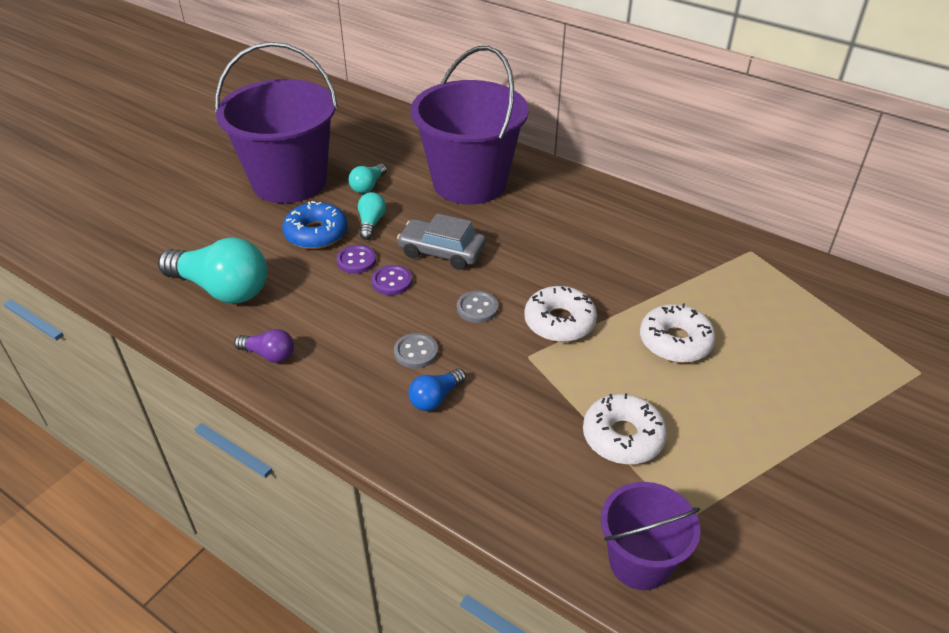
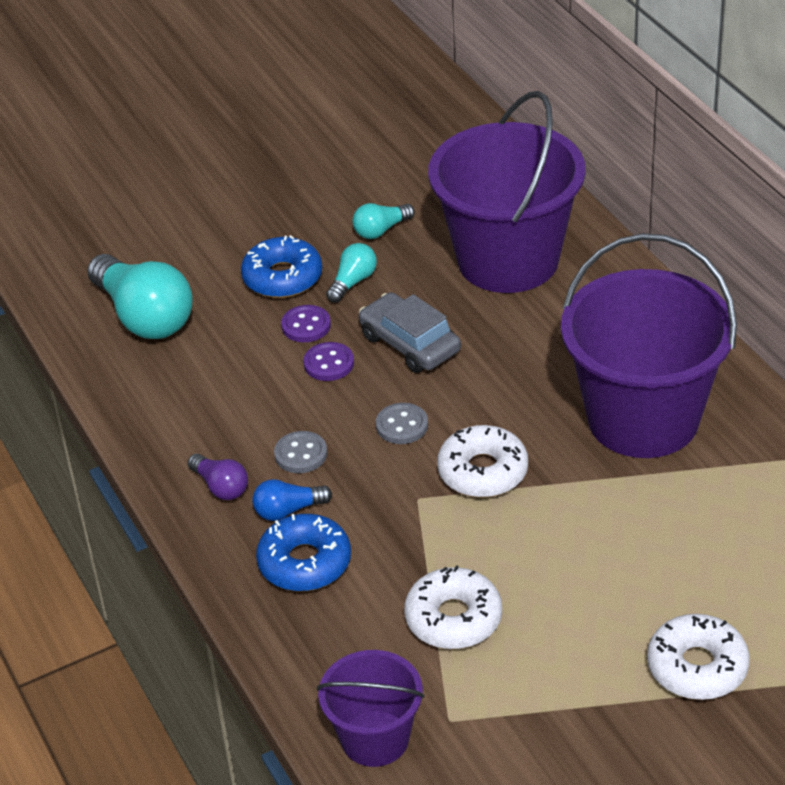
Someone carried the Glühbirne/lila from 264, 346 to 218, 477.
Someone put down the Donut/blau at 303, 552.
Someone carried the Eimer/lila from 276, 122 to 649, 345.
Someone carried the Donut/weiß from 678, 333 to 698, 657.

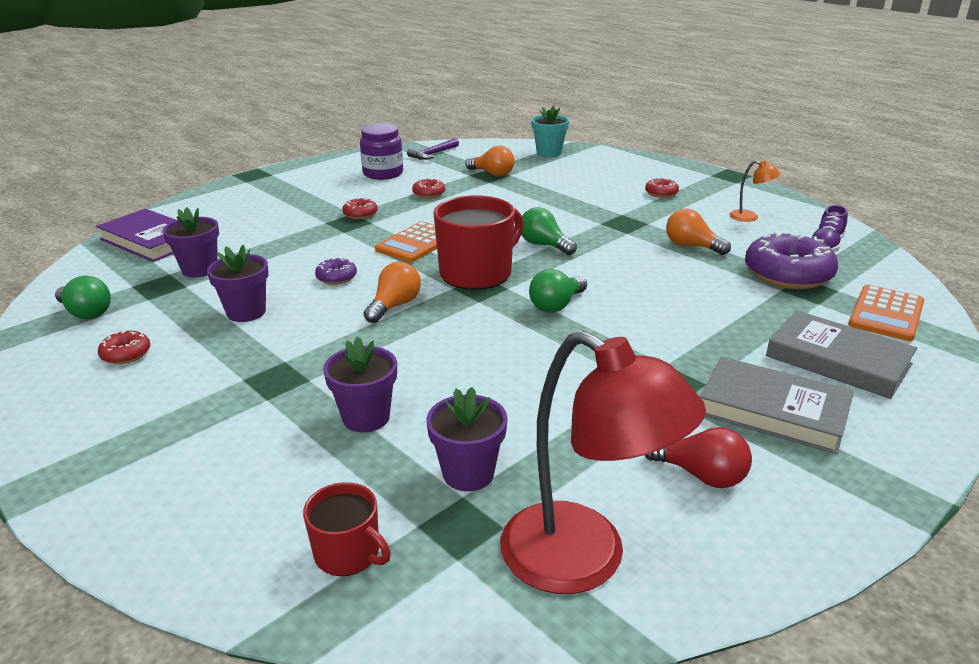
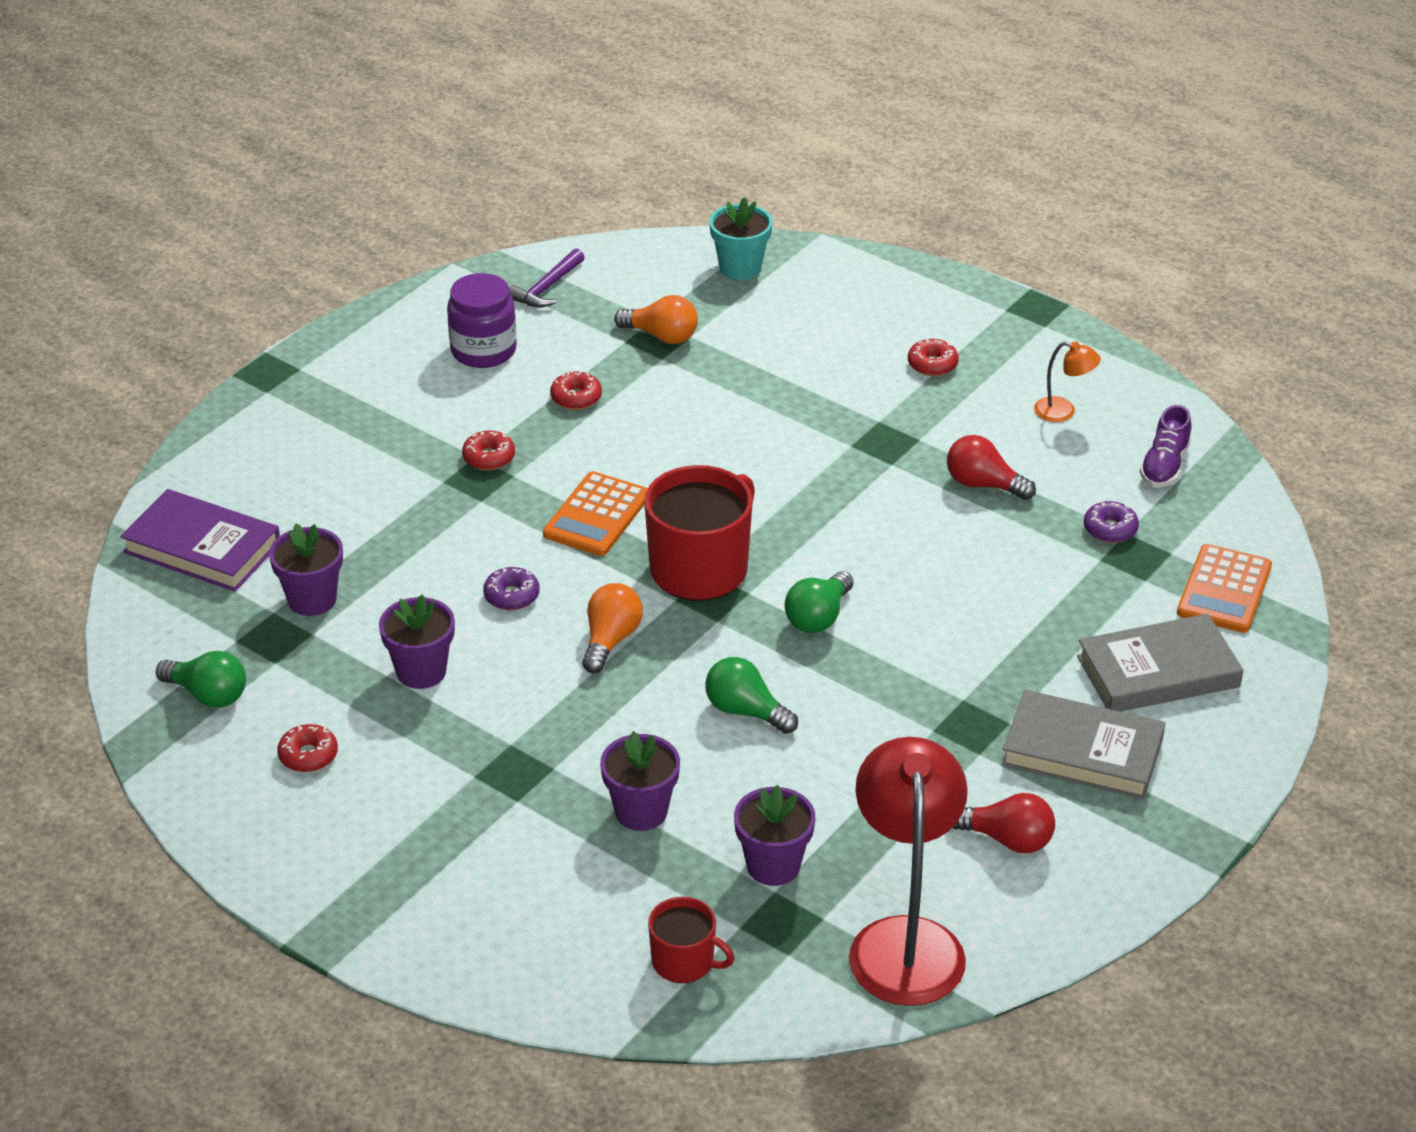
Someone carried the Glühbirne/grün from 549, 231 to 751, 695.
Someone rotated the Lampe/rot at 603, 462 by 120 degrees counterclockwise.
Someone repainted the Glühbirne/orange at 698, 232, which became the Glühbirne/rot at 991, 467.
Someone rotated the Buch/grau at 842, 354 by 45 degrees counterclockwise.
Someone scaled the Donut/lila at 791, 260 by 0.47.

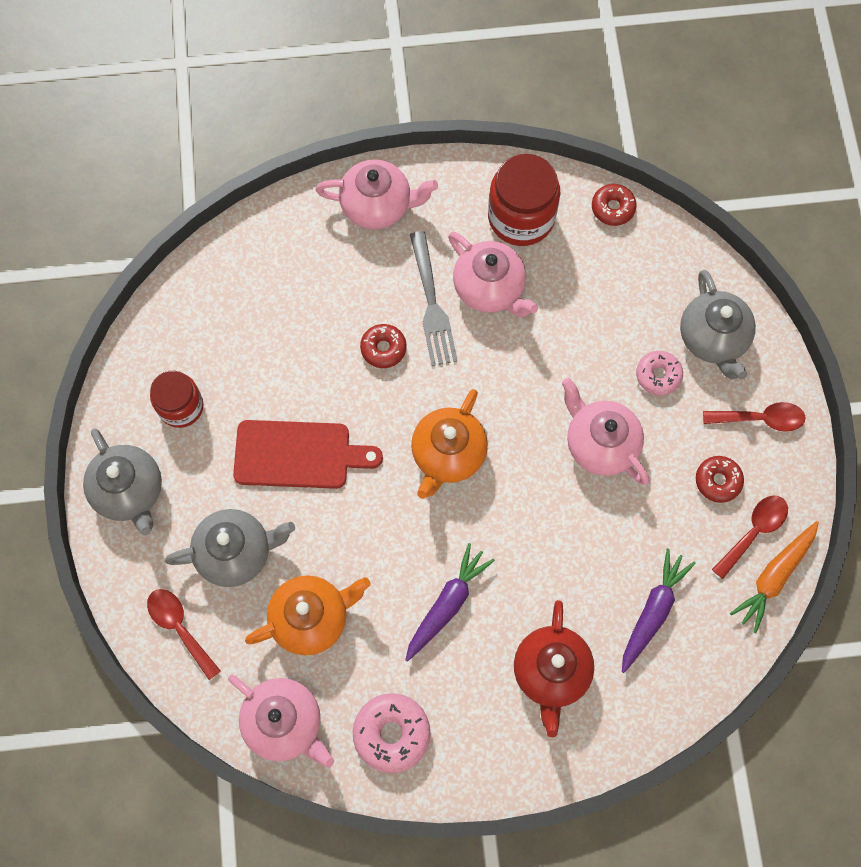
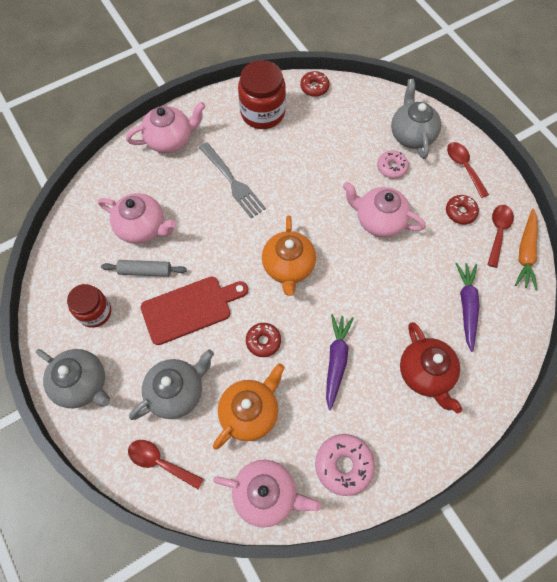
Someone carried the Teekanne/rosa from 493, 274 to 137, 218.
Someone put down the Nudelholz/grau at 144, 268.
Someone carried the Donut/rot from 383, 346 to 263, 340.
Someone rotated the Teekanne/grau at 718, 324 by 150 degrees counterclockwise.
Someone rotated the Löffel/rot at 754, 417 by 90 degrees counterclockwise.

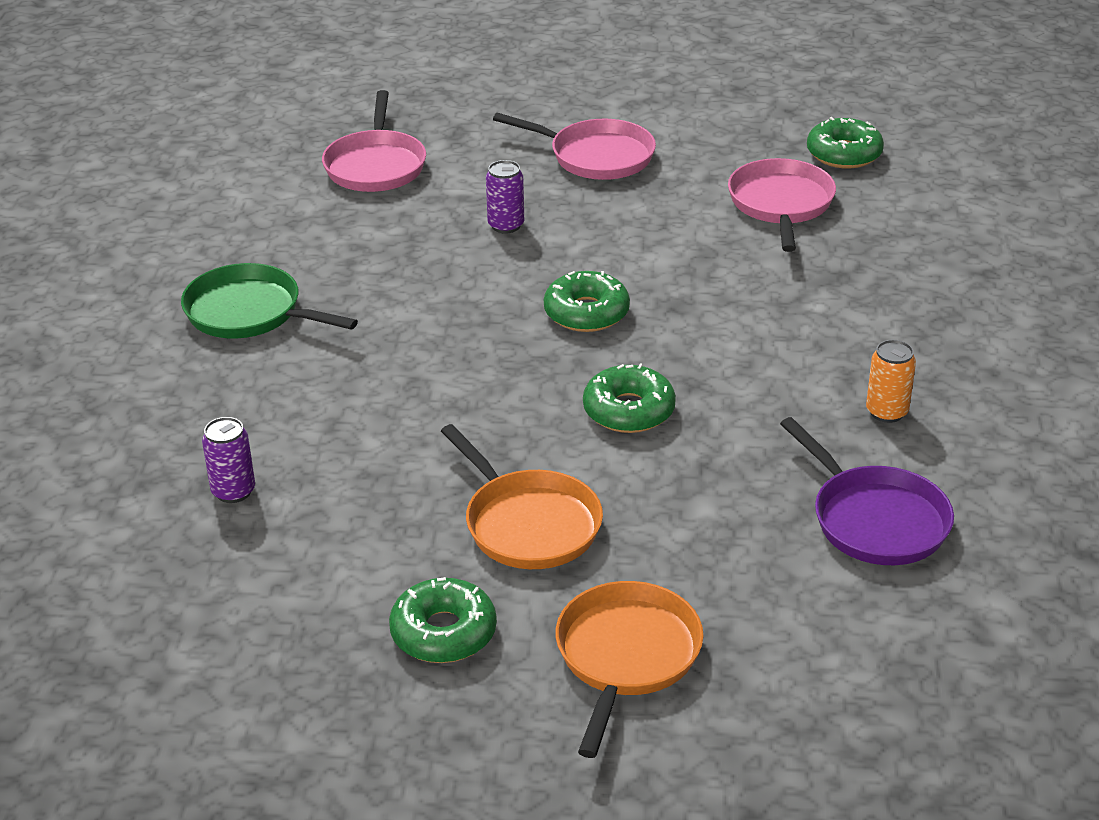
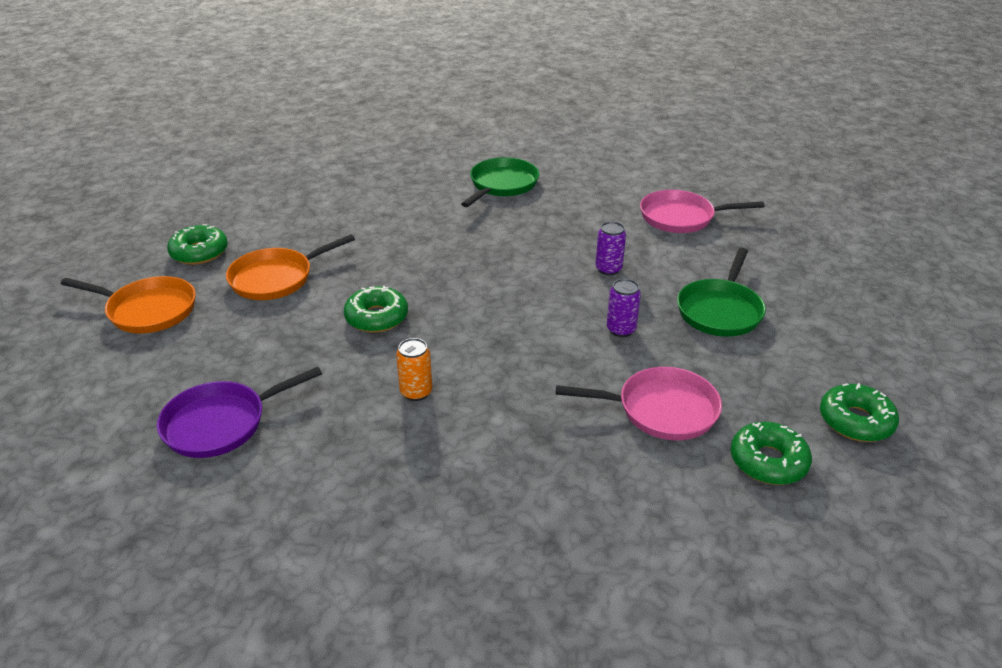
Someone carried the Dose/orange from 891, 381 to 414, 369.
Someone carried the Dose/lila from 228, 460 to 624, 308.
Someone repainted the Pfanne/rosa at 574, 146, which became the Pfanne/grün at 721, 292.
Someone carried the Donut/grün from 587, 301 to 859, 412.

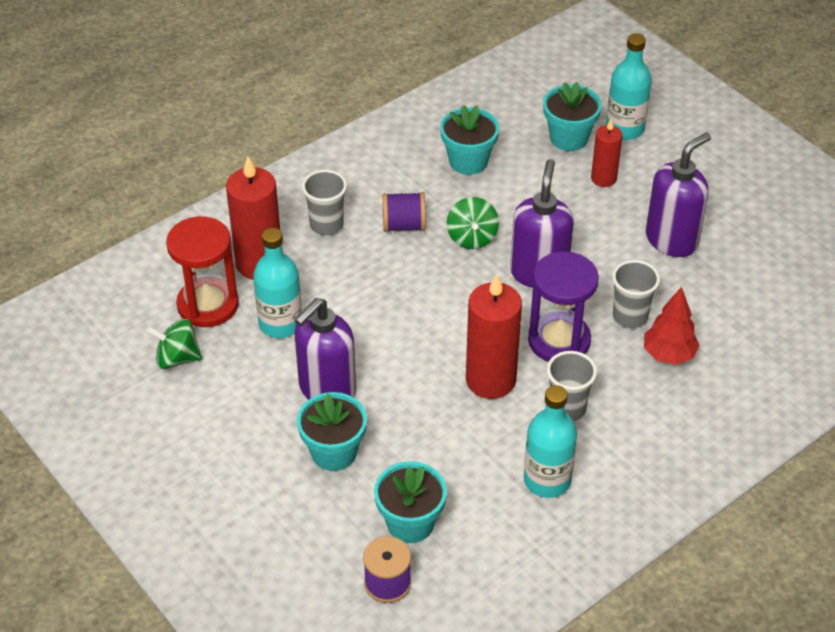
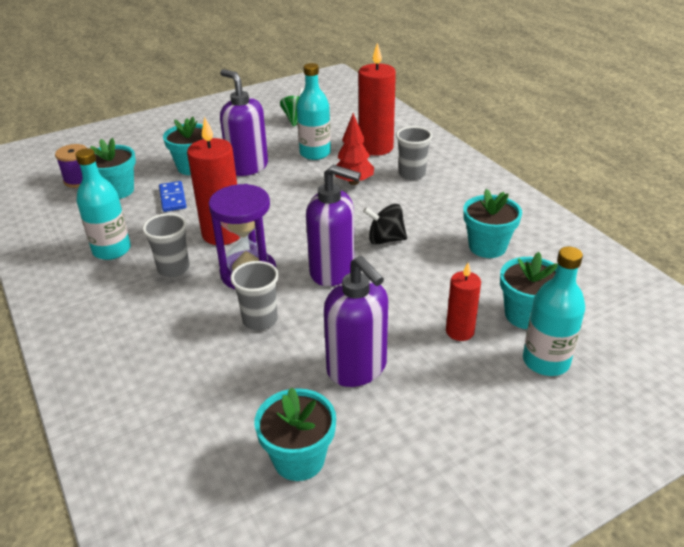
Someone put down the Dominostein/blau at 173, 196.
Someone put down the Blumentopf/türkis at 295, 434.
Someone carried the Baum/rot from 672, 326 to 354, 149.
Someone repainted the Kreisel/grün at 473, 223, which became the Kreisel/schwarz at 385, 224.
Someone took away the Sanduhr/rot at 202, 271.
Someone took away the Garnrolle/lila at 404, 212.

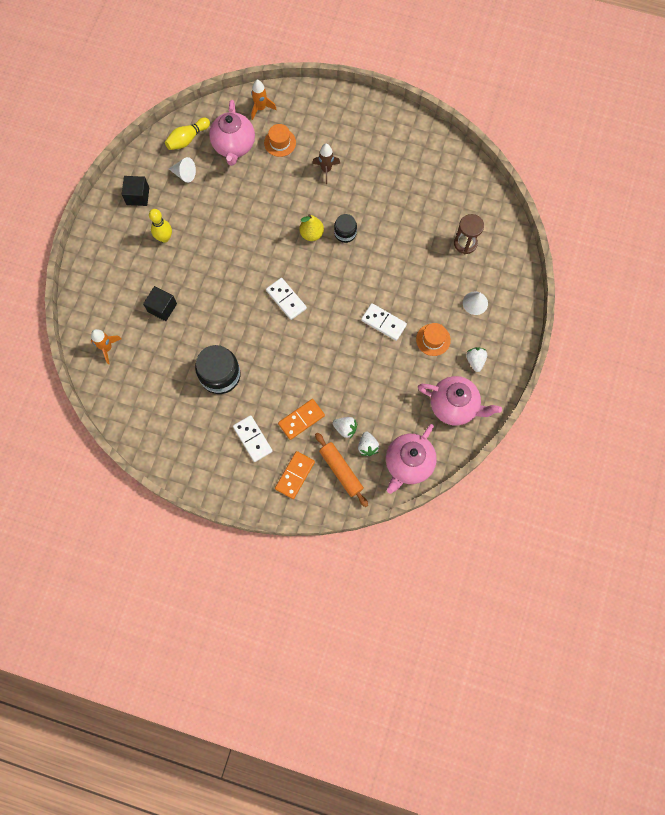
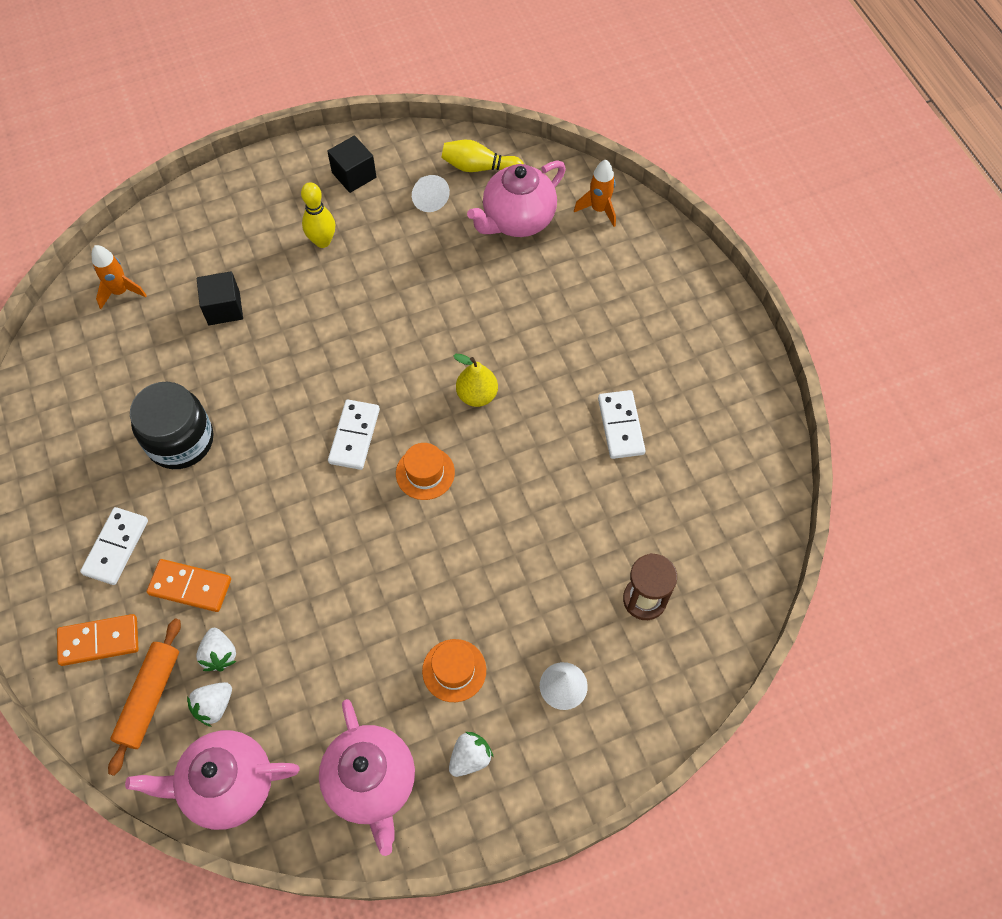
Someone carried the Hut/orange from 280, 140 to 425, 471.
Someone carried the Dominostein/weiß from 384, 322 to 622, 424.
Someone took away the Rakete/braun at 326, 164.
Someone took away the Einmachglas/schwarz at 345, 228.

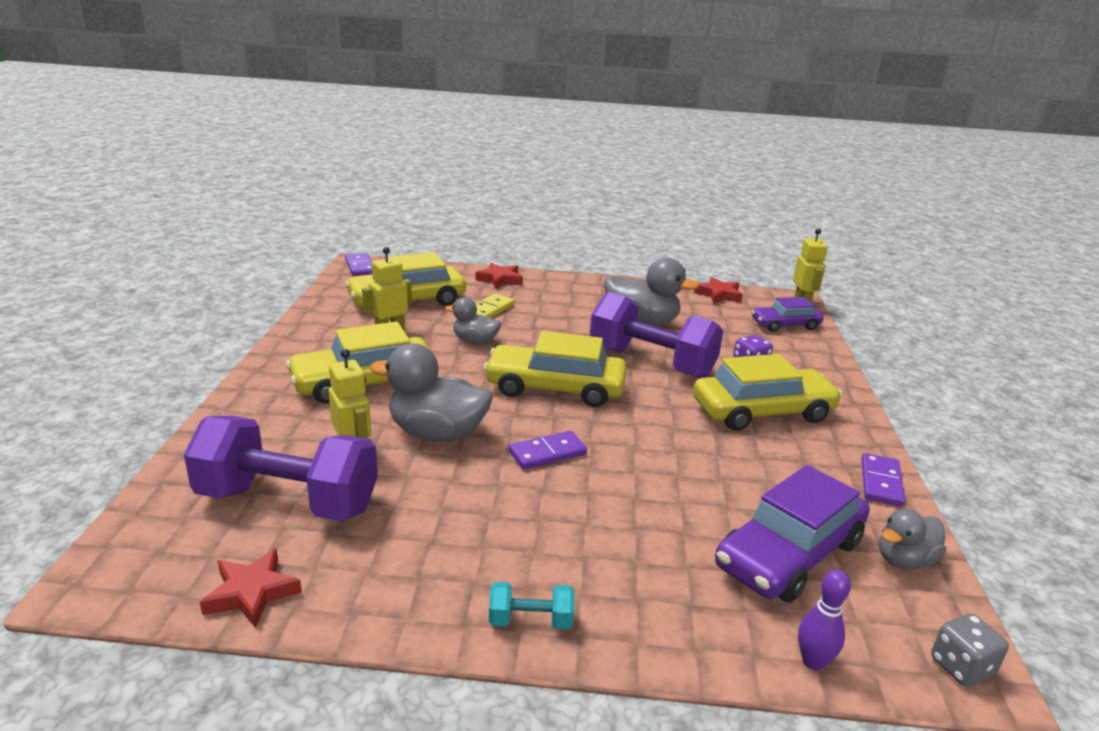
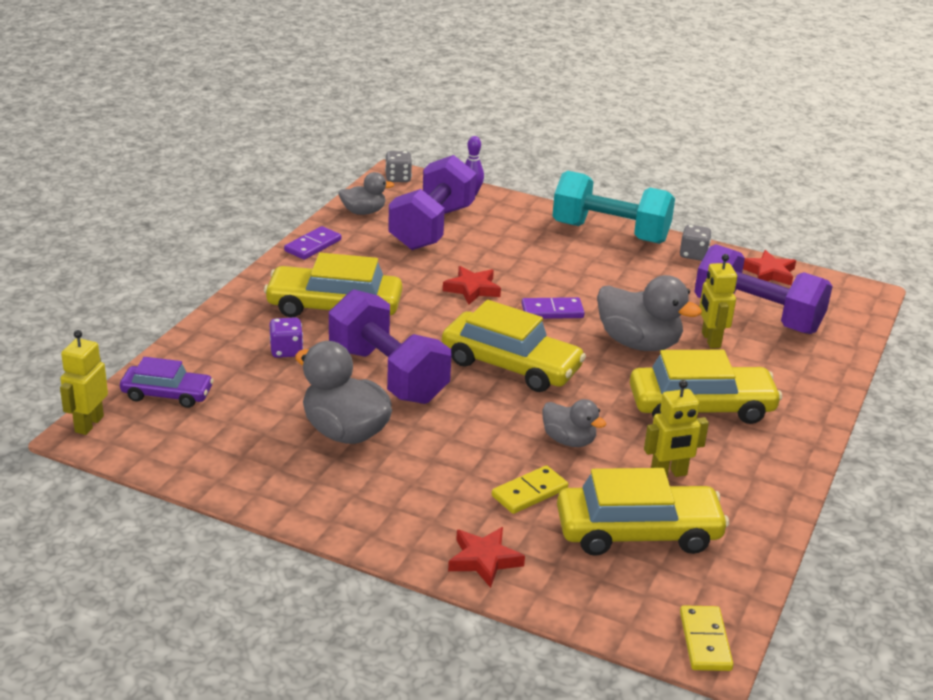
Someone swapped the Auto/lila at 792, 534 for the Hantel/lila at 432, 202.
Someone carried the Stern/rot from 718, 290 to 472, 285.
Someone scaled the Hantel/türkis at 531, 605 by 2.39.
Someone put down the Spielwürfel/grau at 696, 243.
Someone repainted the Dominostein/lila at 358, 264, which became the Dominostein/gelb at 707, 638.

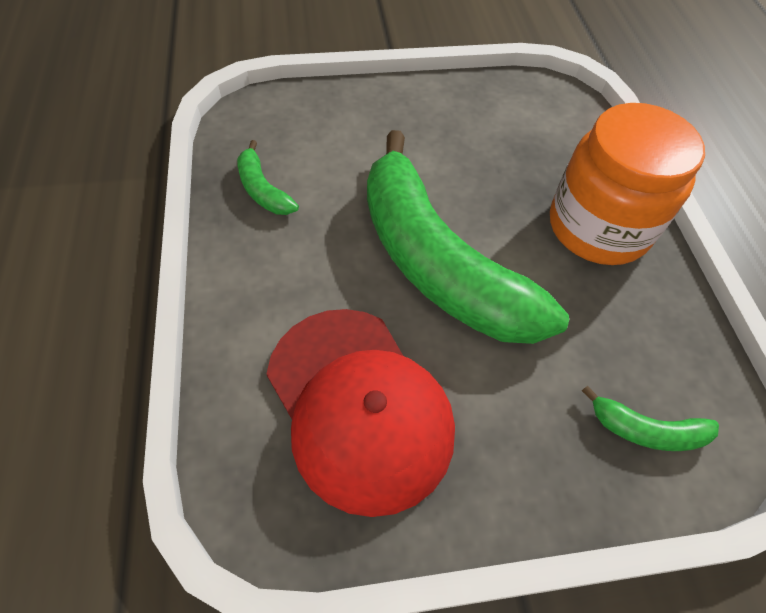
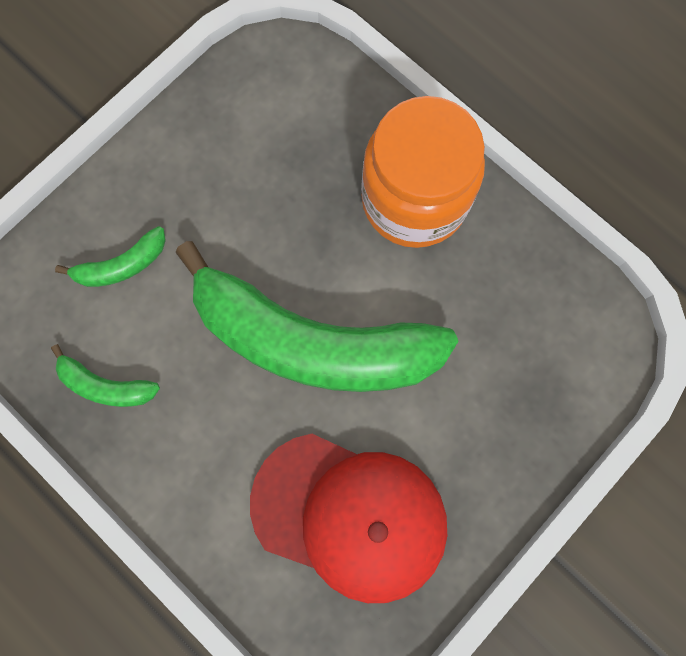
Someone carried the Banane/grün from 650, 418 to 110, 256.

